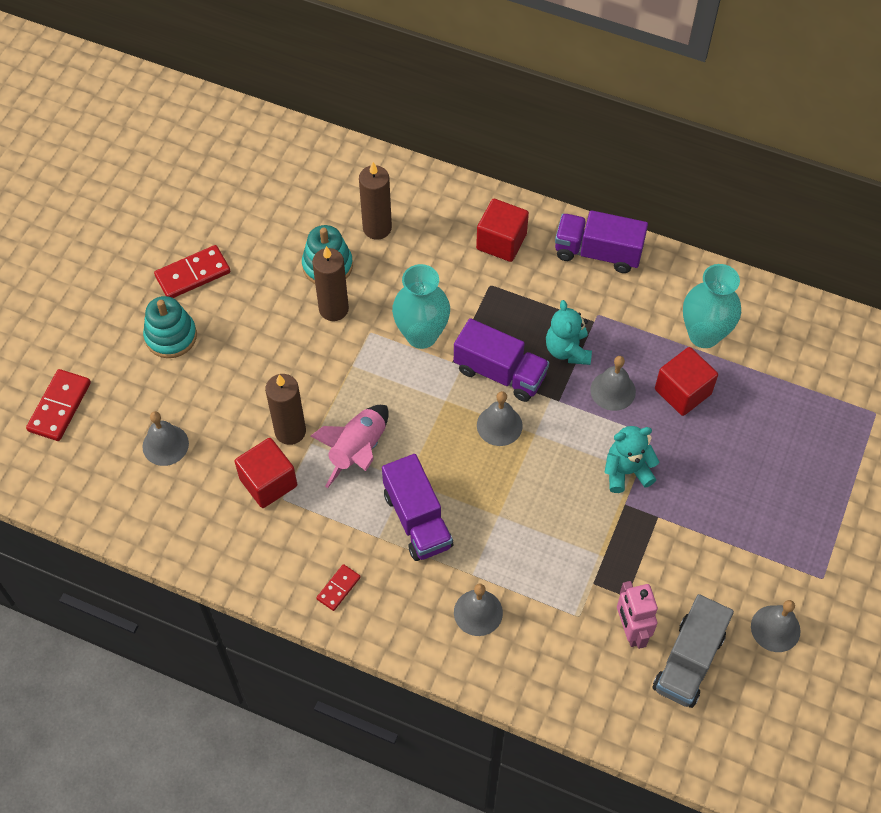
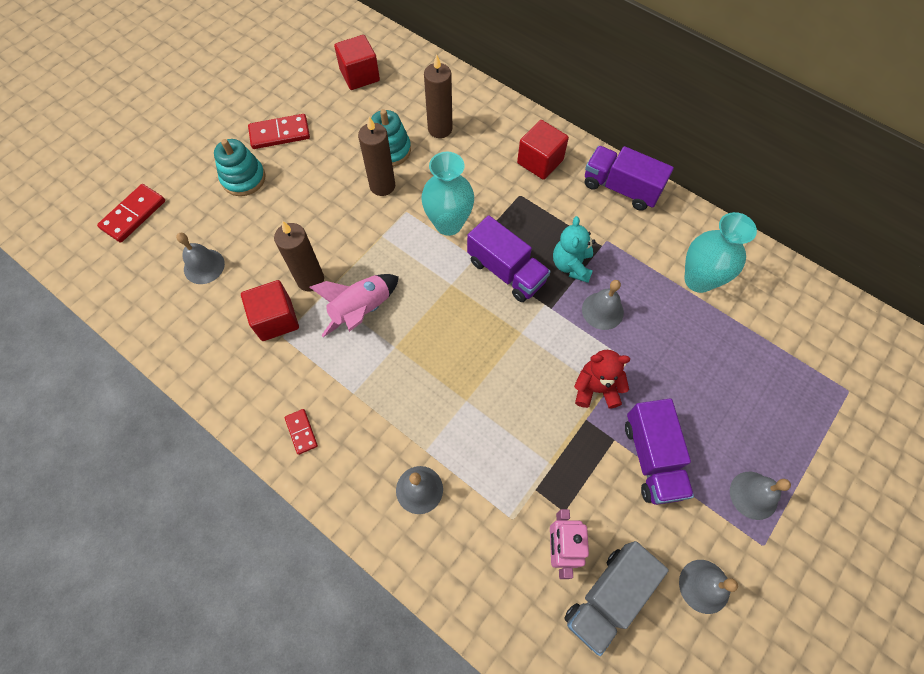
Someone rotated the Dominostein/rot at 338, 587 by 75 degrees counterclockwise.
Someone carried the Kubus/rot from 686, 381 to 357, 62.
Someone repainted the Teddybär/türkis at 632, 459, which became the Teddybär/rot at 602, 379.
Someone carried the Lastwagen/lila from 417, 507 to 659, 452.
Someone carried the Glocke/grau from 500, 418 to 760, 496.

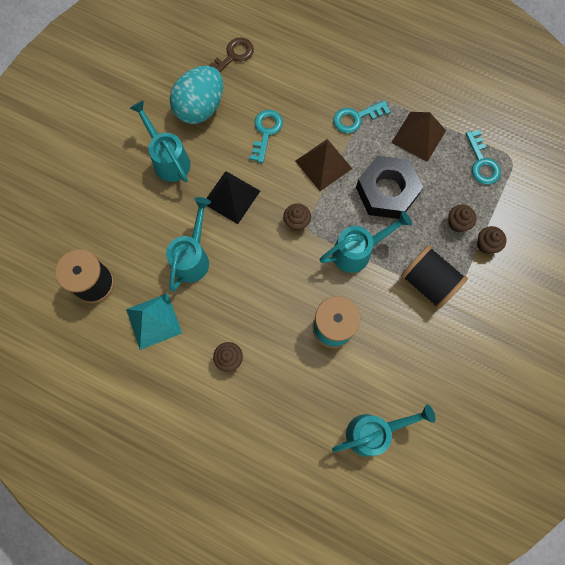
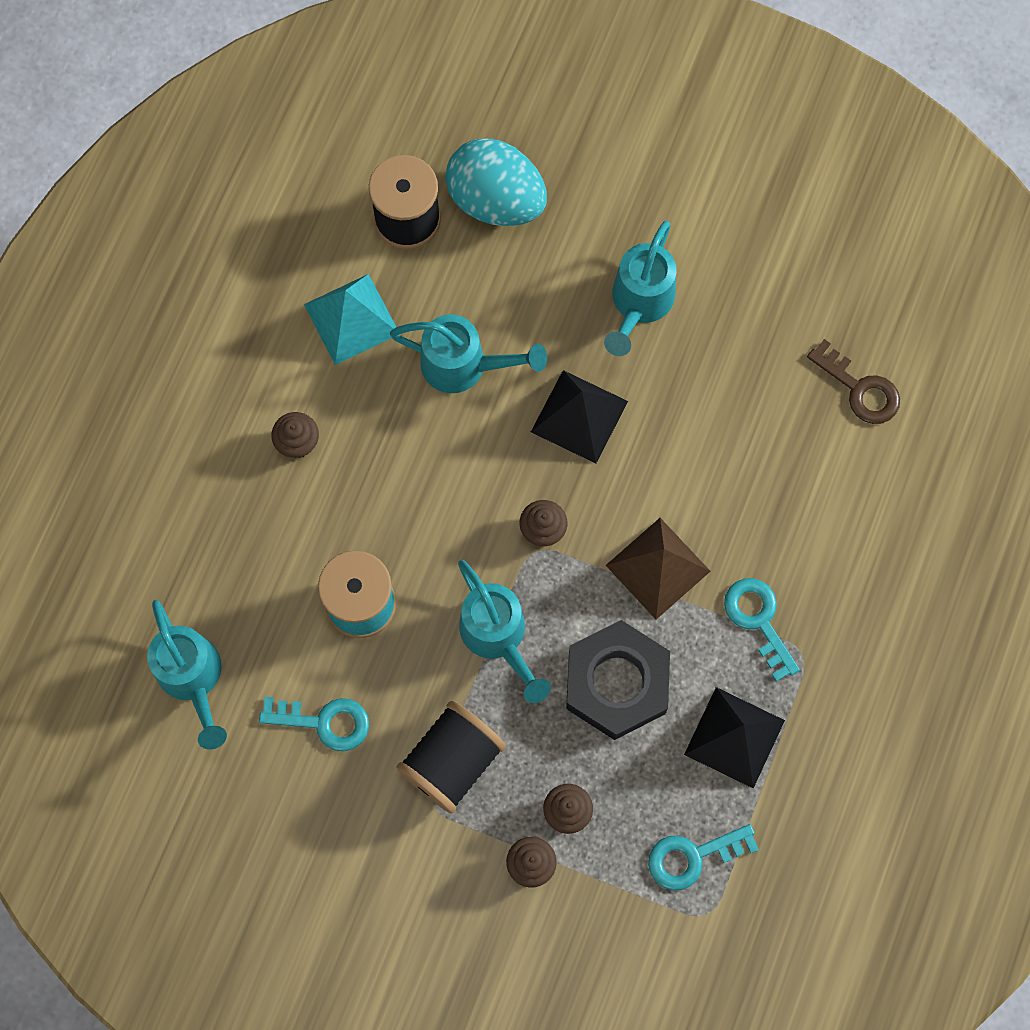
Someone carried the Schlüssel/türkis from 266, 136 to 314, 723.
Someone carried the Ei/türkis from 196, 95 to 496, 182.
Someone rotated the Gießkanne/türkis at 160, 141 by 150 degrees clockwise.
Someone repainted the Pyramide/braun at 418, 137, which became the Pyramide/schwarz at 734, 737.

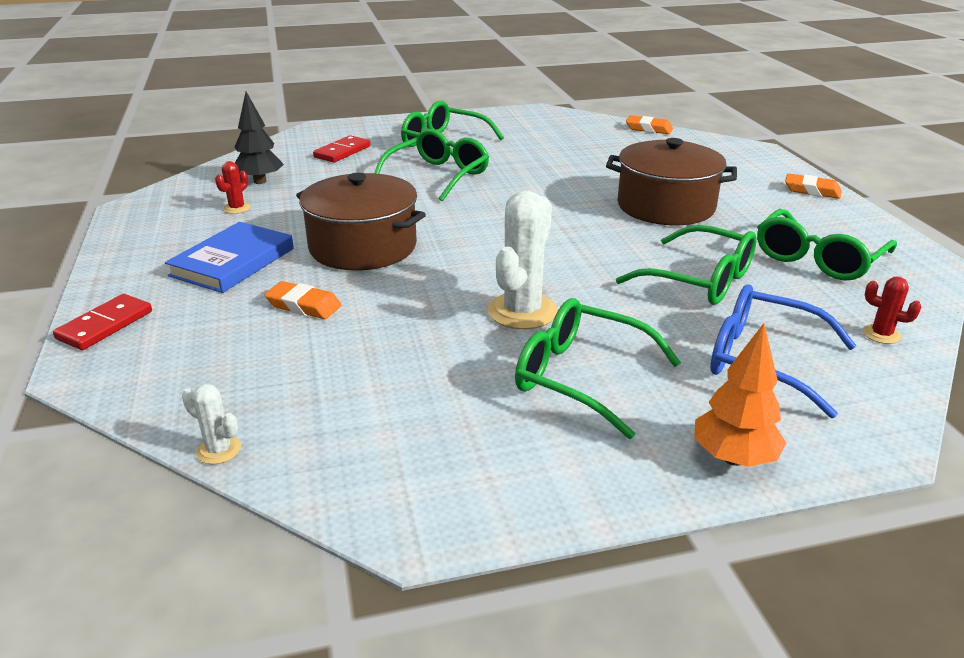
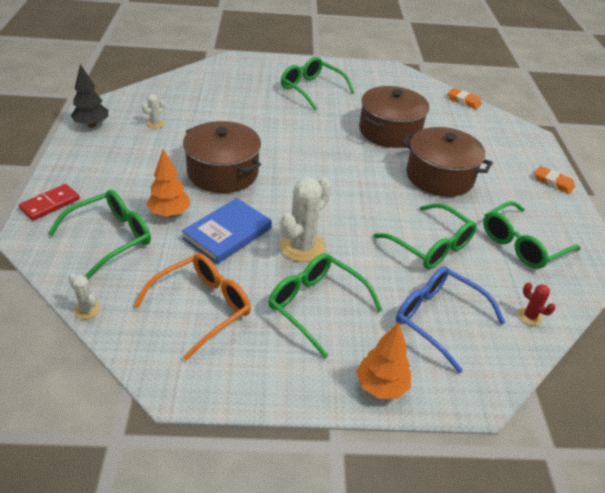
Someone carried the Brille/grün from 431, 165 to 99, 234.
Someone carried the Baum/schwarz from 259, 138 to 89, 96.
Someone put down the Brille/orange at 192, 307.
Someone repainted the Kaktus/rot at 233, 187, which became the Kaktus/weiß at 153, 111.
Someone swapped the Radiergummi/orange at 302, 300 for the Baum/orange at 168, 183.
Someone carried the Buch/blau from 229, 257 to 227, 231.
Someone put down the Kochtopf/braun at 394, 117.
Someone took away the Dominostein/rot at 341, 148.

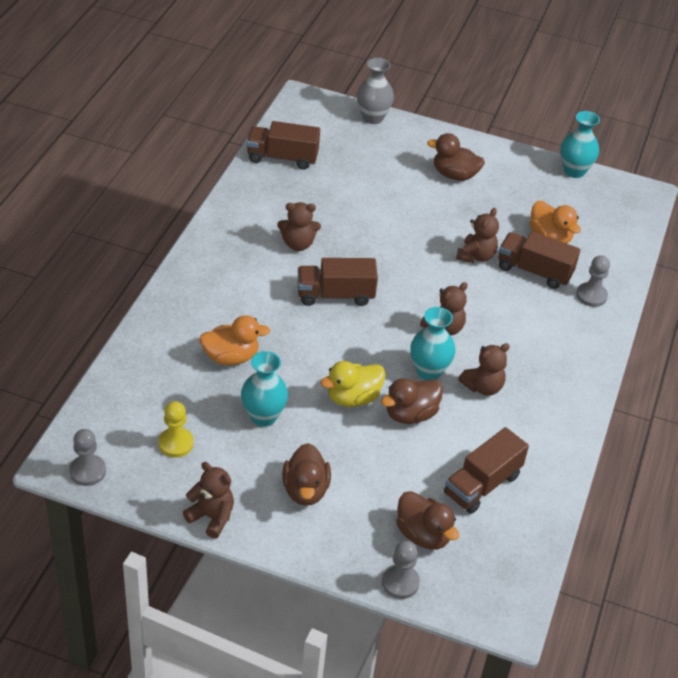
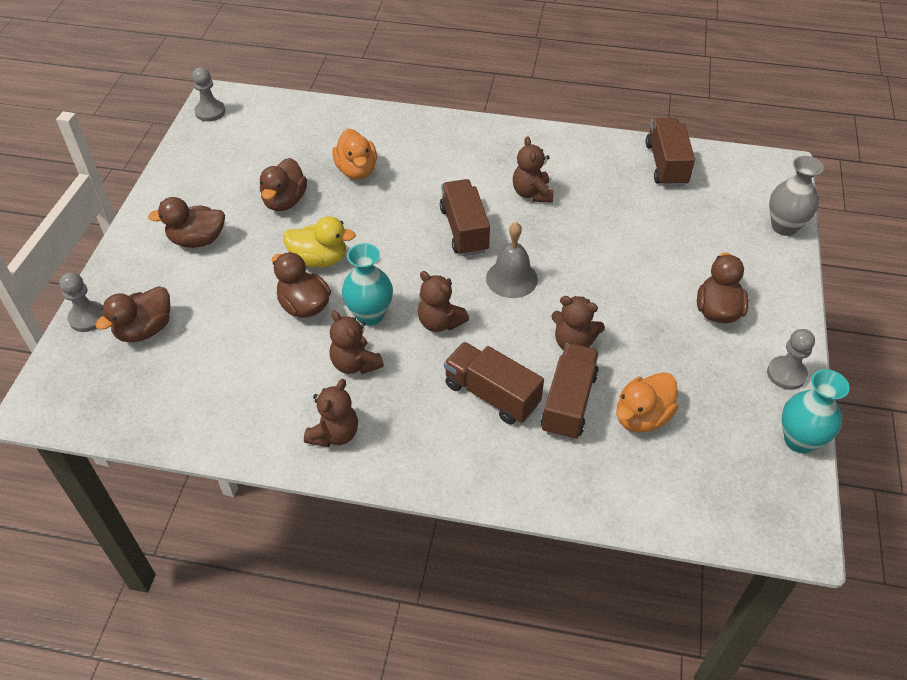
Someone swapped the Vase/türkis at 264, 389 for the Ente/braun at 283, 184.
Someone rotated the Ente/gelb at 352, 384 by 135 degrees clockwise.
Someone carried the Teddybär/braun from 208, 500 to 331, 413.
Someone carried the Lastwagen/braun from 486, 470 to 494, 383.
Someone put down the Glocke/grau at 512, 260.
Someone carried the Bauer/grau from 593, 281 to 791, 359.
Someone took away the Bauer/gelb at 176, 429.

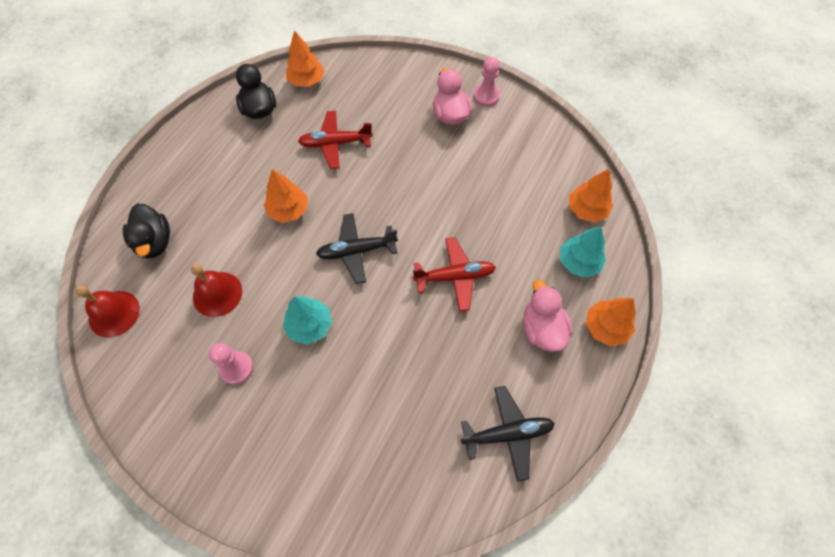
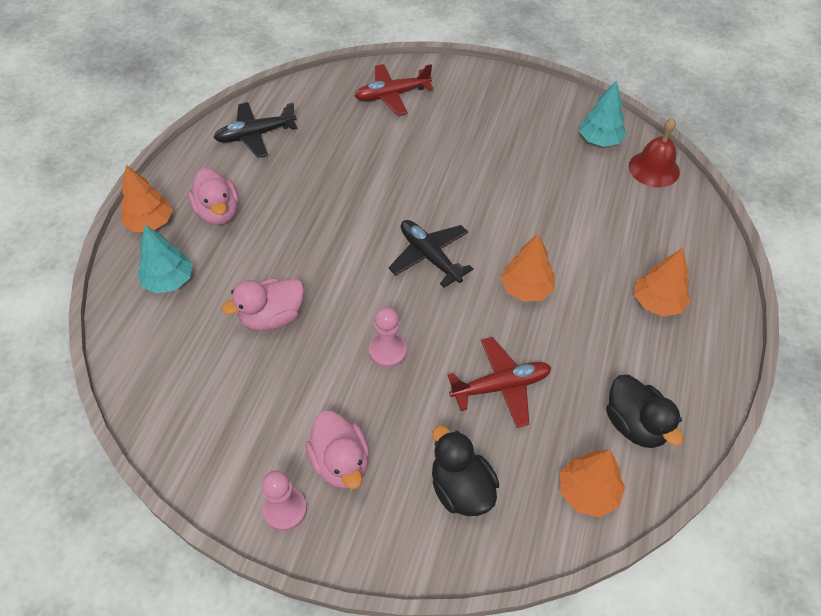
Someone put down the Ente/rosa at 263, 304.
Someone carried the Flugzeug/rot from 454, 274 to 394, 90.
Someone carried the Bauer/rosa from 231, 364 to 388, 337.
Someone rotated the Flugzeug/schwarz at 357, 248 by 105 degrees counterclockwise.
Someone carried the Ente/schwarz from 146, 231 to 465, 471.
Someone carried the Baum/türkis from 307, 320 to 603, 114.
Someone carried the Baum/orange from 591, 196 to 662, 282.
Someone took away the Glocke/rot at 216, 290.

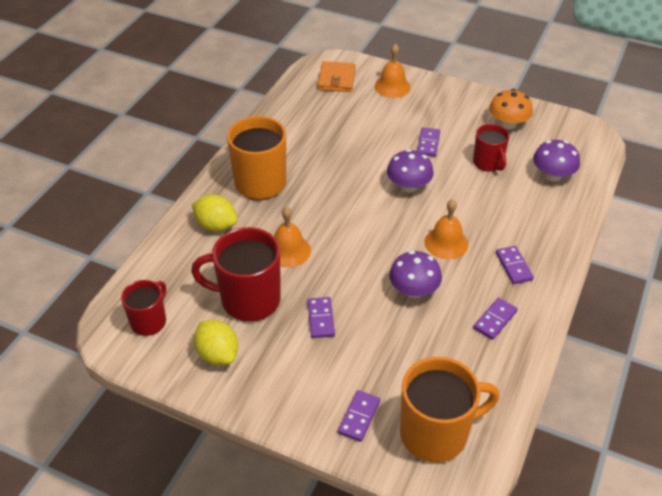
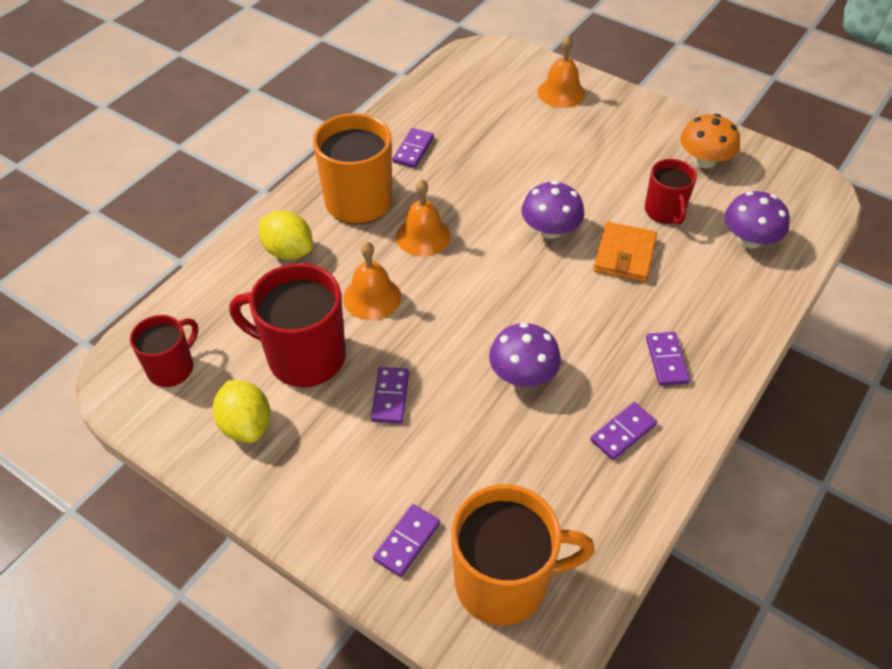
Someone carried the Dominostein/lila from 428, 142 to 413, 148.
Someone carried the Glocke/orange from 446, 229 to 423, 218.
Someone carried the Geldbörse/orange from 337, 76 to 625, 252.

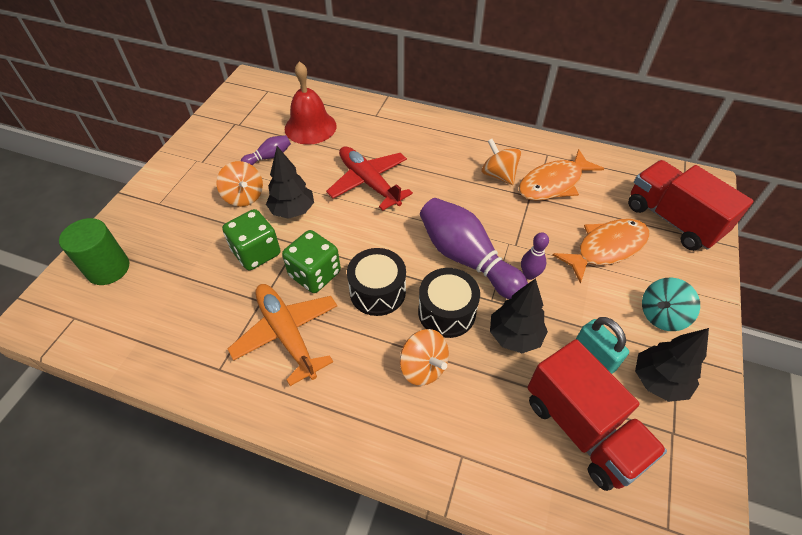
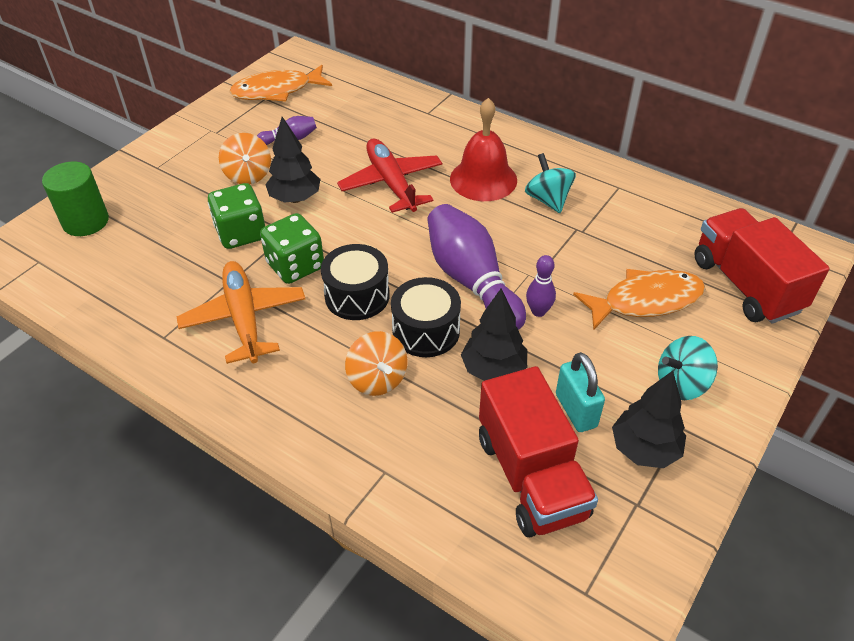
Someone carried the Fisch/orange from 561, 175 to 280, 83.
Someone carried the Glocke/rot from 311, 103 to 483, 149.
Someone repainted the Kreisel/orange at 501, 162, which became the Kreisel/türkis at 550, 183.

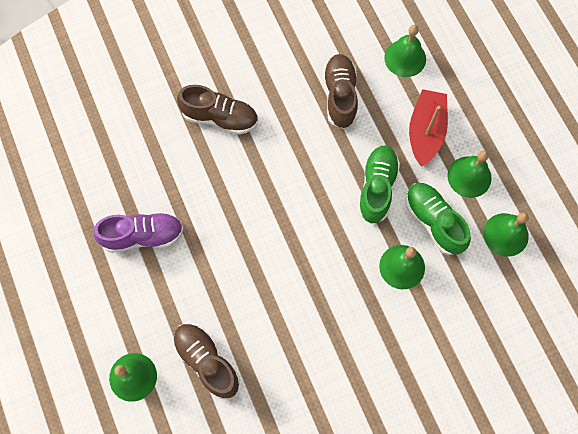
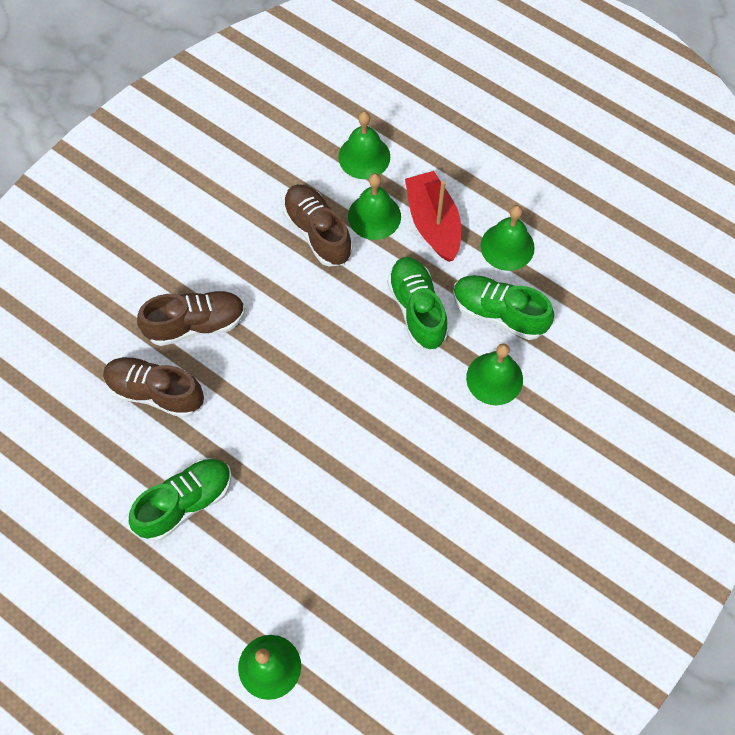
Someone carried the Schuh/braun from 206, 361 to 153, 387.
Someone repainted the Schuh/lila at 138, 232, which became the Schuh/grün at 180, 499.
Someone carried the Glocke/grün from 506, 234 to 374, 206.

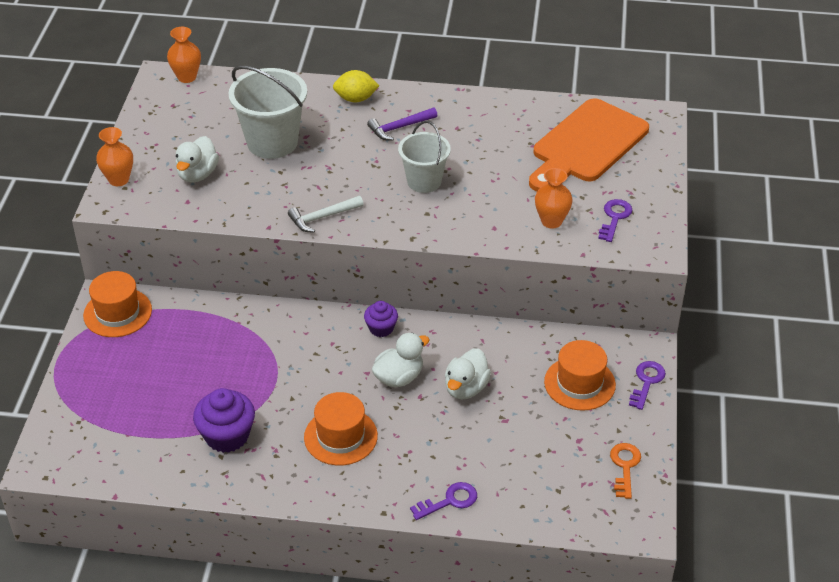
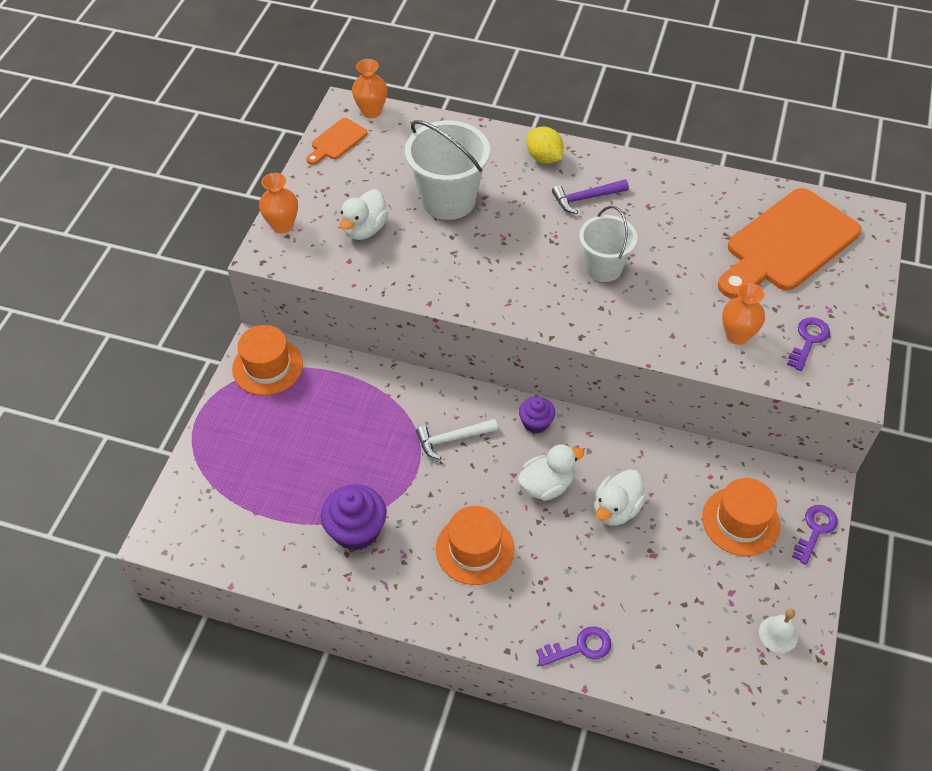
Someone put down the Schneidebrett/orange at 337, 141.
Someone carried the Hammer/weiß from 326, 214 to 457, 439.
Someone rotated the Zitrone/gelb at 356, 86 by 45 degrees clockwise.
Someone swapped the Schlüssel/orange at 625, 471 for the Glocke/weiß at 778, 631.

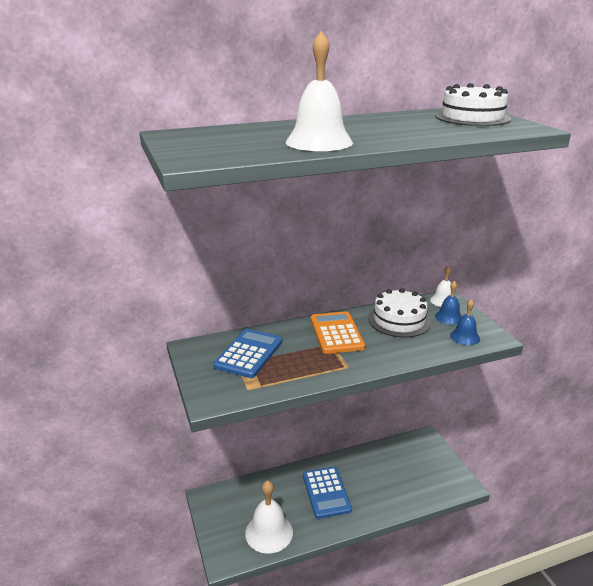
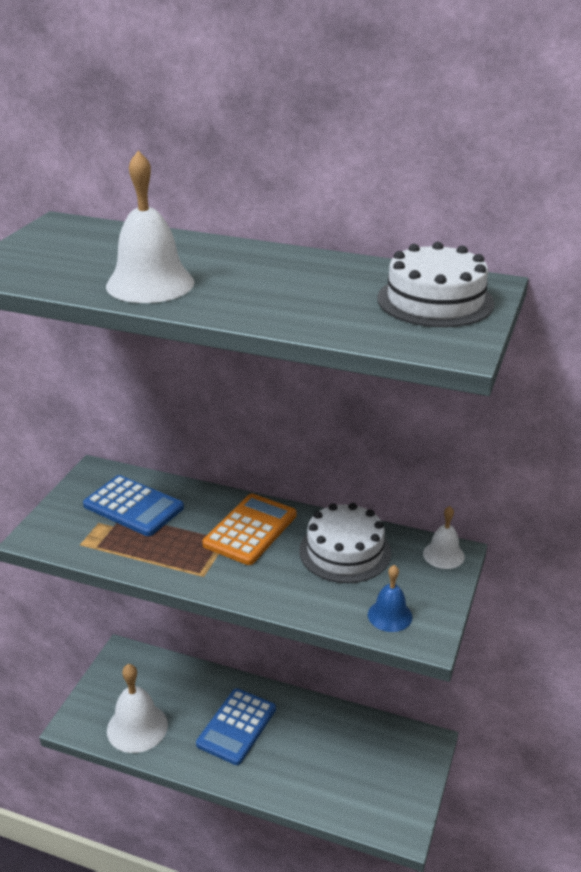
Someone rotated the Taschenrechner/blau at 247, 353 by 60 degrees clockwise.
Someone took away the Glocke/blau at 448, 303.

